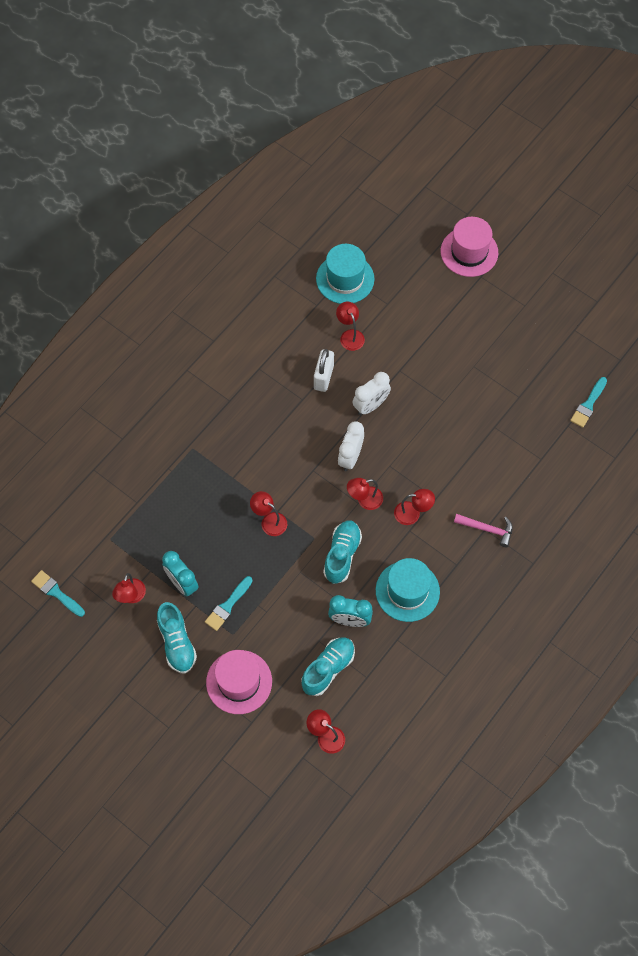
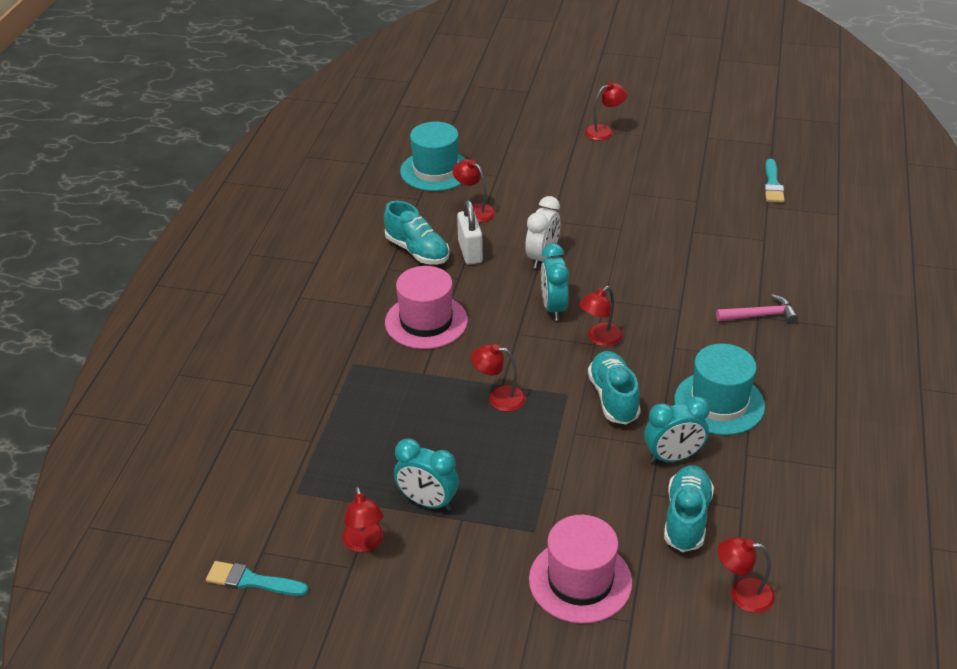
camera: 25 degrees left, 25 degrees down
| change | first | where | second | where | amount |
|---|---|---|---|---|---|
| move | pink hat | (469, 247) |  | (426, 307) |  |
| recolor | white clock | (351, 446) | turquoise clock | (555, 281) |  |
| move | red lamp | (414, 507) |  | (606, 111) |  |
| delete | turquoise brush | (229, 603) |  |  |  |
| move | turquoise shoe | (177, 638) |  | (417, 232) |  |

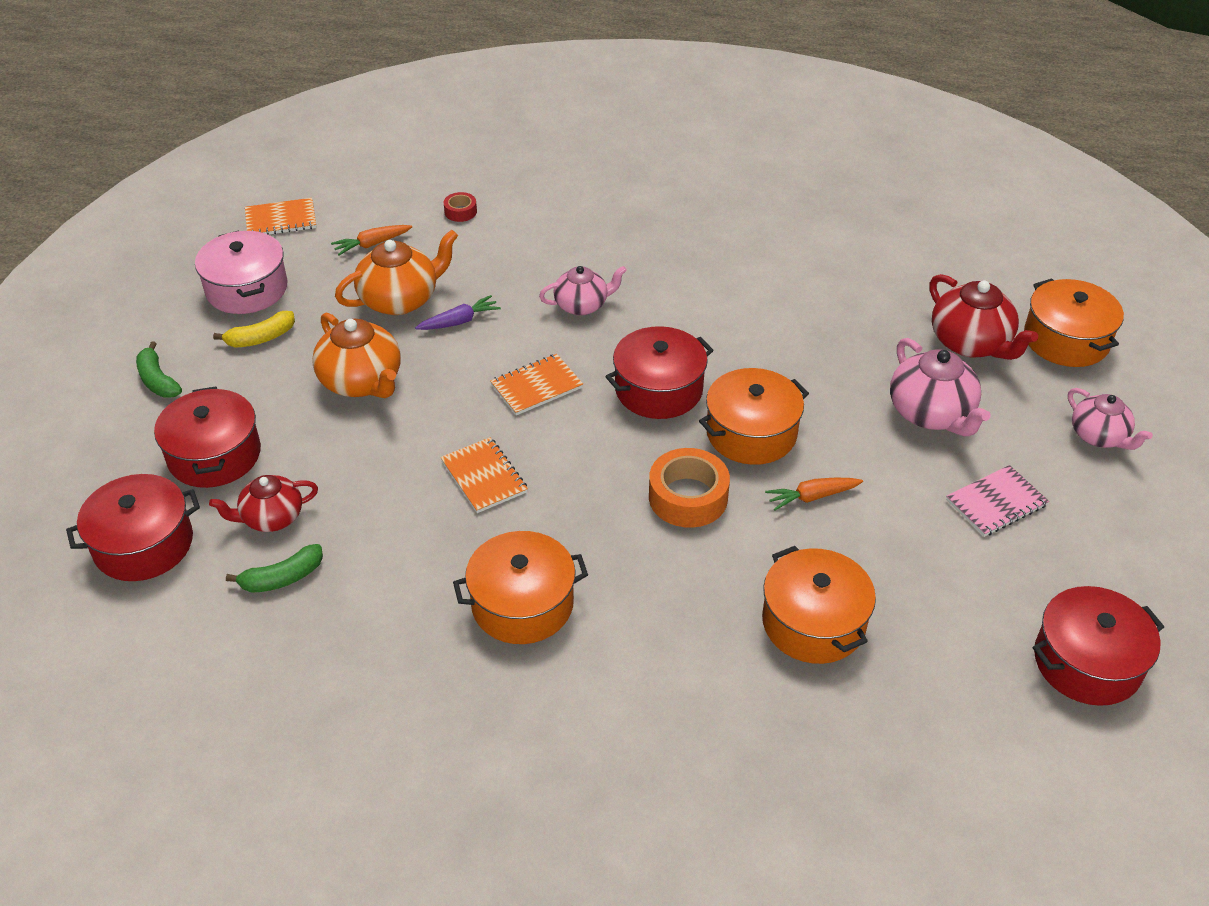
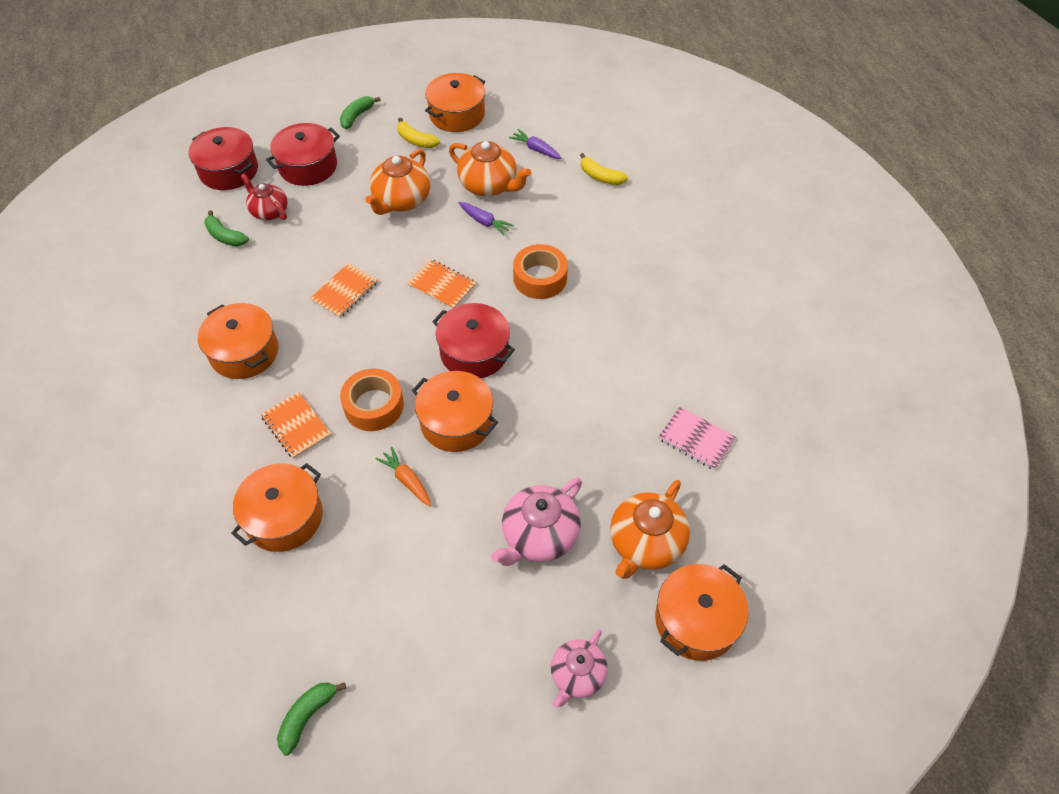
camera: 65 degrees right, 10 degrees up
| change | first | where | second | where | amount |
|---|---|---|---|---|---|
| replace | red tape | (460, 207) | yellow banana | (604, 169) |  |
| move | orange notebook | (280, 216) |  | (296, 425) |  |
| recolor | orange carrot | (371, 240) | purple carrot | (535, 144) |  |
| recolor | pink pot | (241, 272) | orange pot | (455, 102) |  |
| replace | pink teapot | (583, 290) | orange tape | (540, 271) |  |
| recolor | red teapot | (983, 317) | orange teapot | (650, 529) |  |
| move | pink notebook | (997, 501) |  | (697, 439) |  |
| replace | red pot | (1098, 646) | green banana | (311, 719) |  |

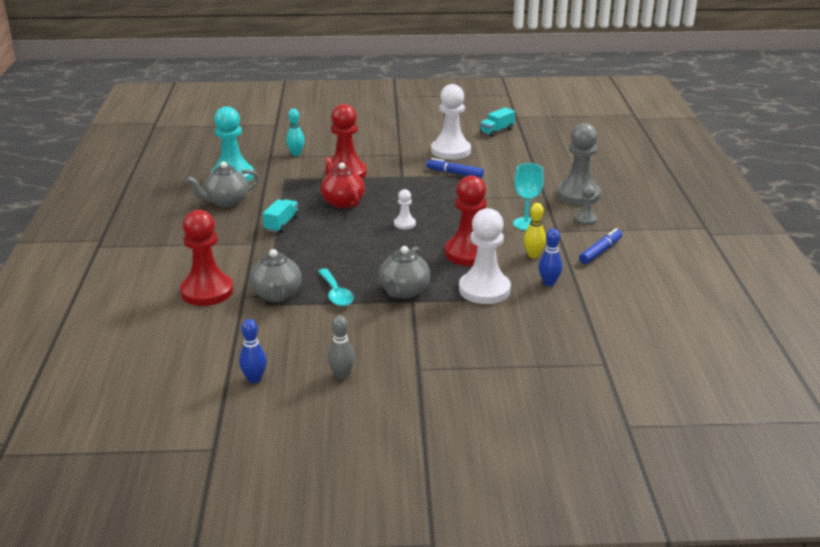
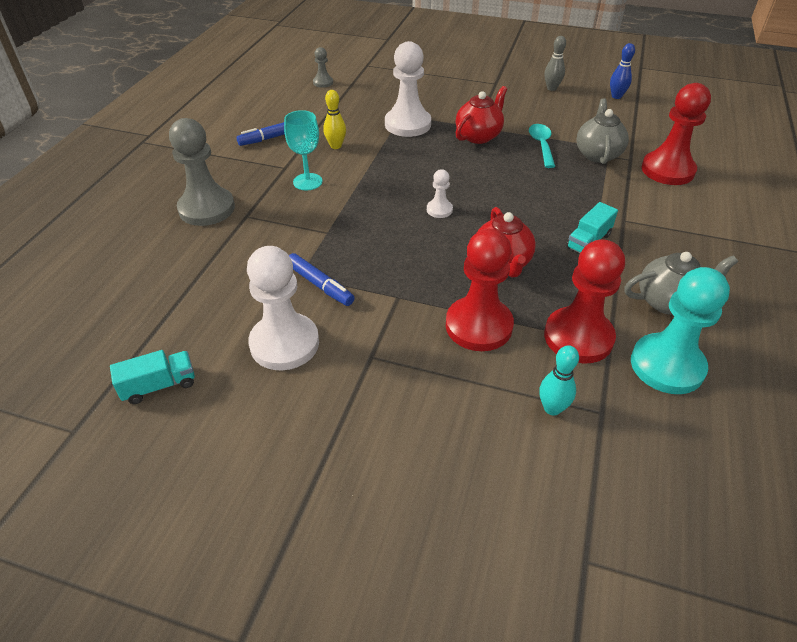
camera: 160 degrees left, 15 degrees up
| change | first | where | second | where | amount |
|---|---|---|---|---|---|
| move | red pawn | (466, 220) |  | (584, 301) |  |
| move | grey pawn | (586, 205) |  | (323, 67) |  |
| delete | blue bowling pin | (550, 257) |  |  |  |
| recolor | grey teapot | (404, 272) | red teapot | (481, 115) |  |

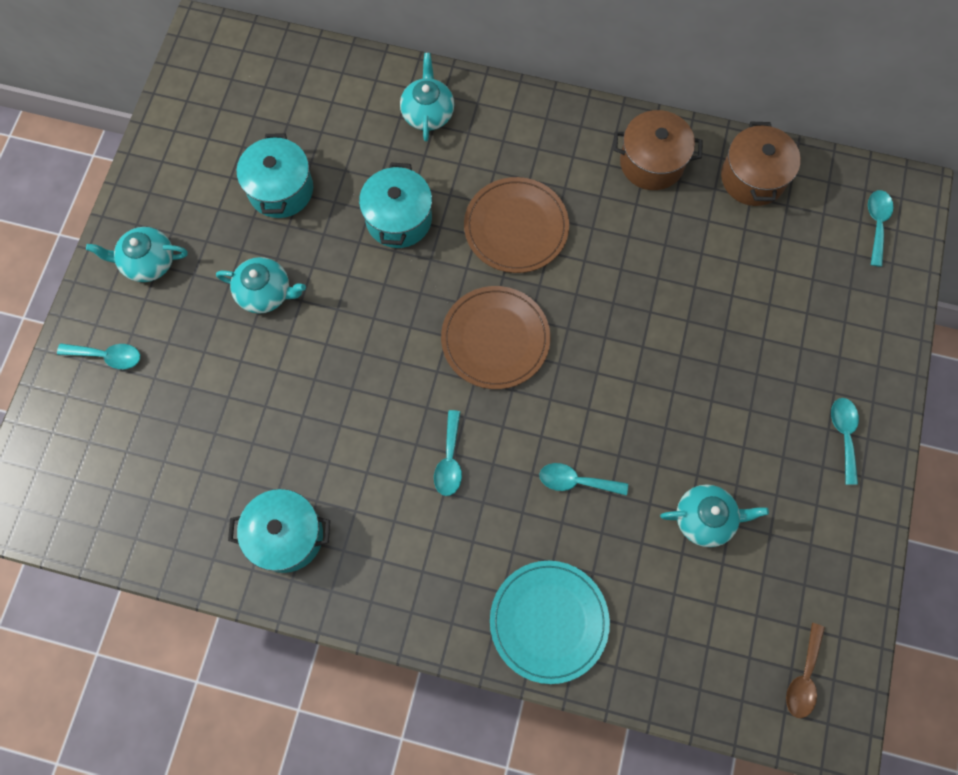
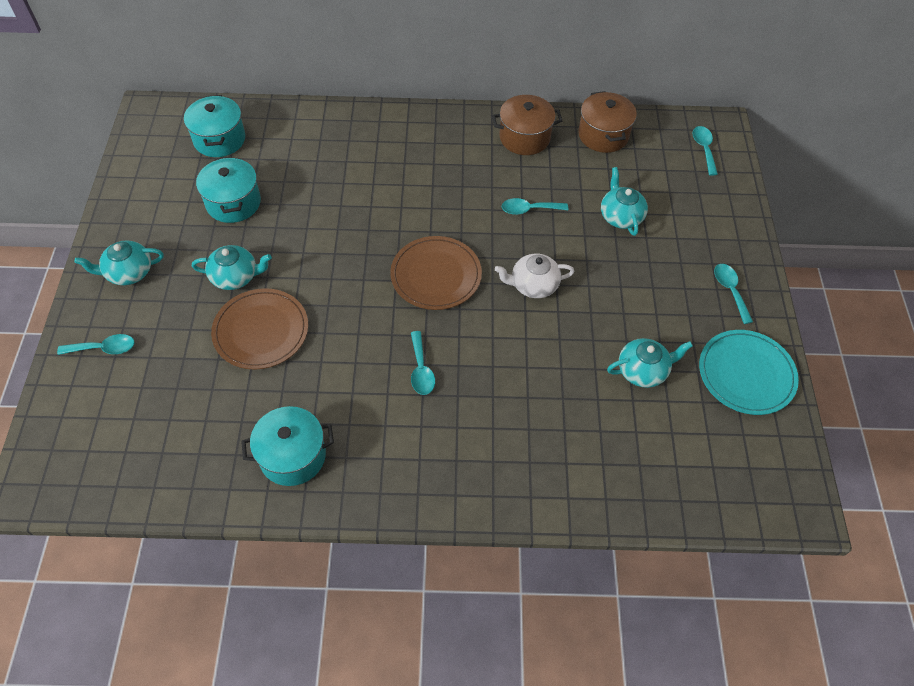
camera: 15 degrees left, 15 degrees down
| change | first | where | second | where | amount |
|---|---|---|---|---|---|
| move | turquoise teapot | (427, 97) |  | (624, 201) |  |
| move | turquoise pot | (395, 205) |  | (214, 126) |  |
| move | brown plate | (516, 225) |  | (259, 329) |  |
| move | turquoise spoon | (583, 479) |  | (535, 206) |  |
| move | turquoise plate | (550, 622) |  | (749, 372) |  |
| delete | brown spoon | (805, 670) |  |  |  |
| insert |  |  | white teapot | (535, 276) |  |

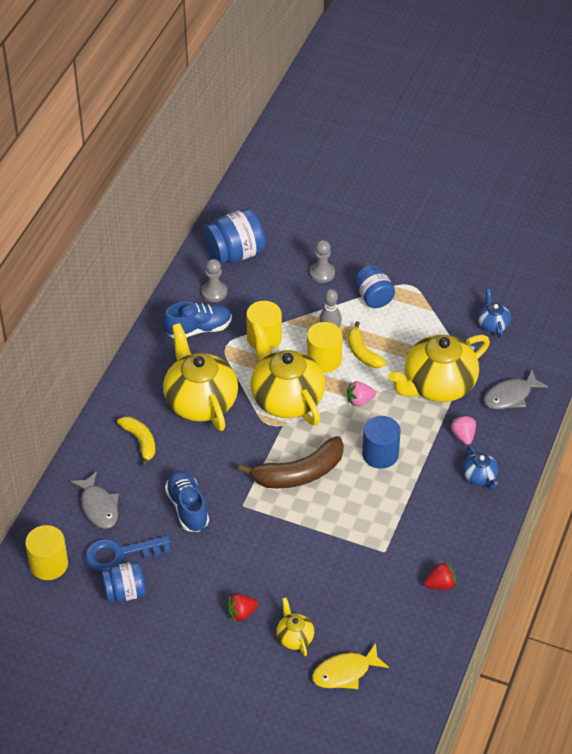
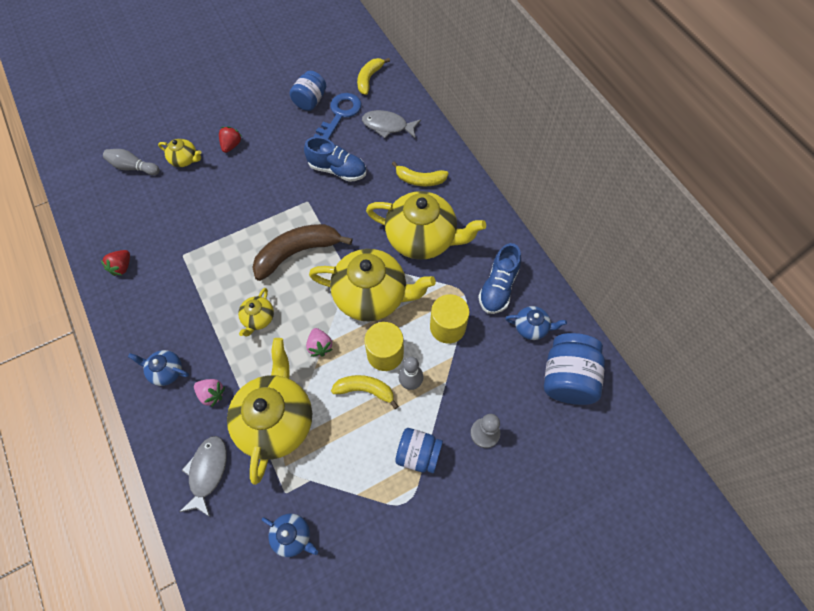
camera: 130 degrees right, 15 degrees up
| change | first | where | second | where | amount |
|---|---|---|---|---|---|
| replace | grey pawn | (214, 280) | blue teapot | (536, 323) |  |
| rotate | pink strawberry | (361, 393) |  | (319, 342) | 135 degrees clockwise |
| replace | blue cylinder | (381, 442) | yellow teapot | (256, 312) |  |
| rotate | brown banana | (291, 462) |  | (302, 252) | 45 degrees clockwise |
| replace | yellow cylinder | (46, 552) | yellow banana | (373, 76) |  |
| replace | yellow fish | (350, 666) | grey bowling pin | (131, 162) |  |

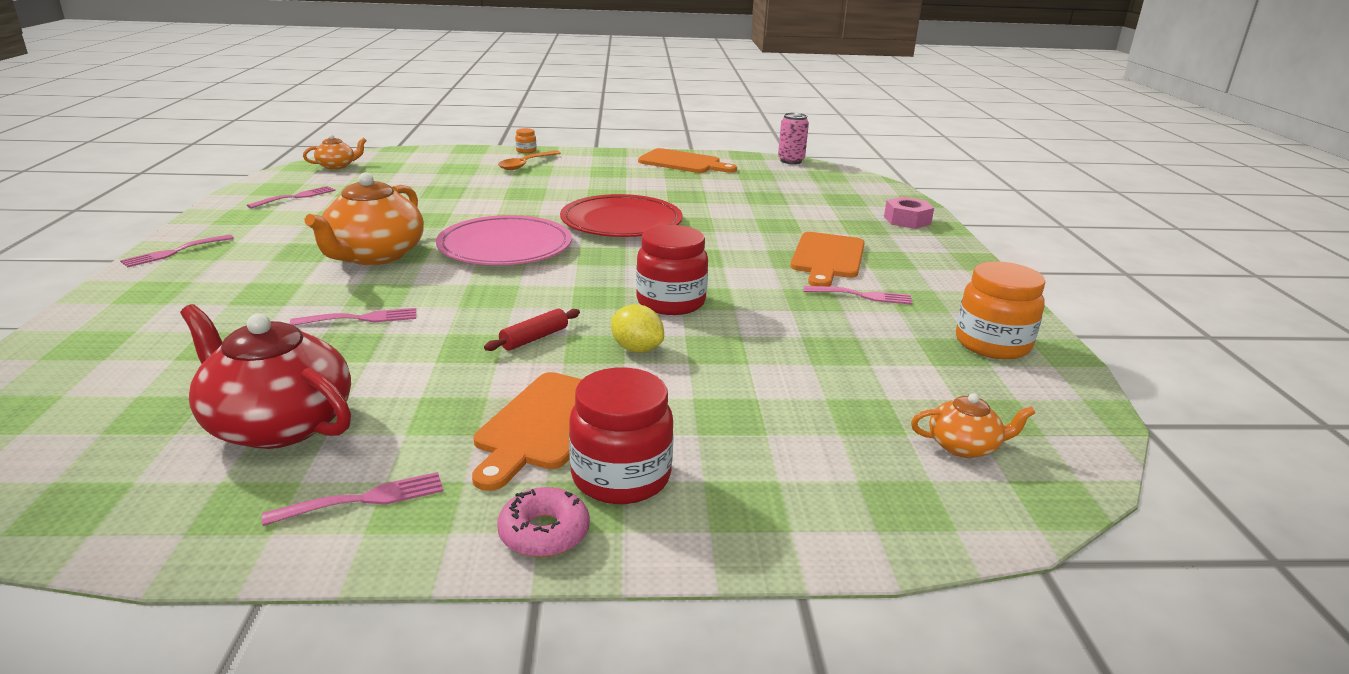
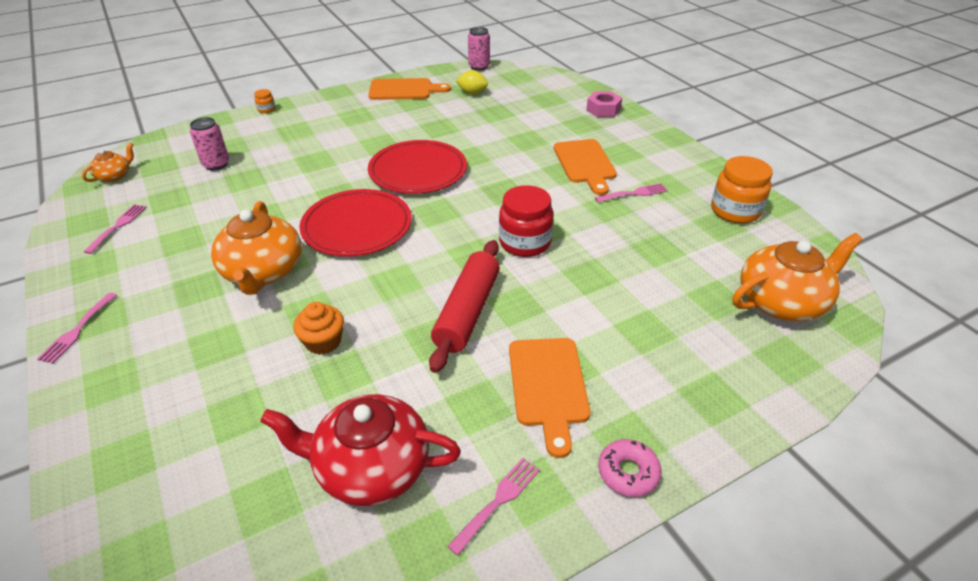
camera: 25 degrees left, 15 degrees up
| change | first | where | second | where | amount |
|---|---|---|---|---|---|
| delete | orange spoon | (529, 160) |  |  |  |
| recolor | pink plate | (504, 240) | red plate | (355, 223) |  |
| move | yellow lemon | (637, 328) |  | (472, 82) |  |
| replace | pink fork | (353, 316) | orange cupcake | (318, 328) |  |
| resize | red rolling pin | (532, 330) |  | (464, 306) | x2.09 |
| delete | red jar | (621, 435) |  |  |  |
| resize | orange teapot | (973, 425) |  | (798, 277) | x1.99 |
| insert |  |  | pink can | (209, 143) |  |

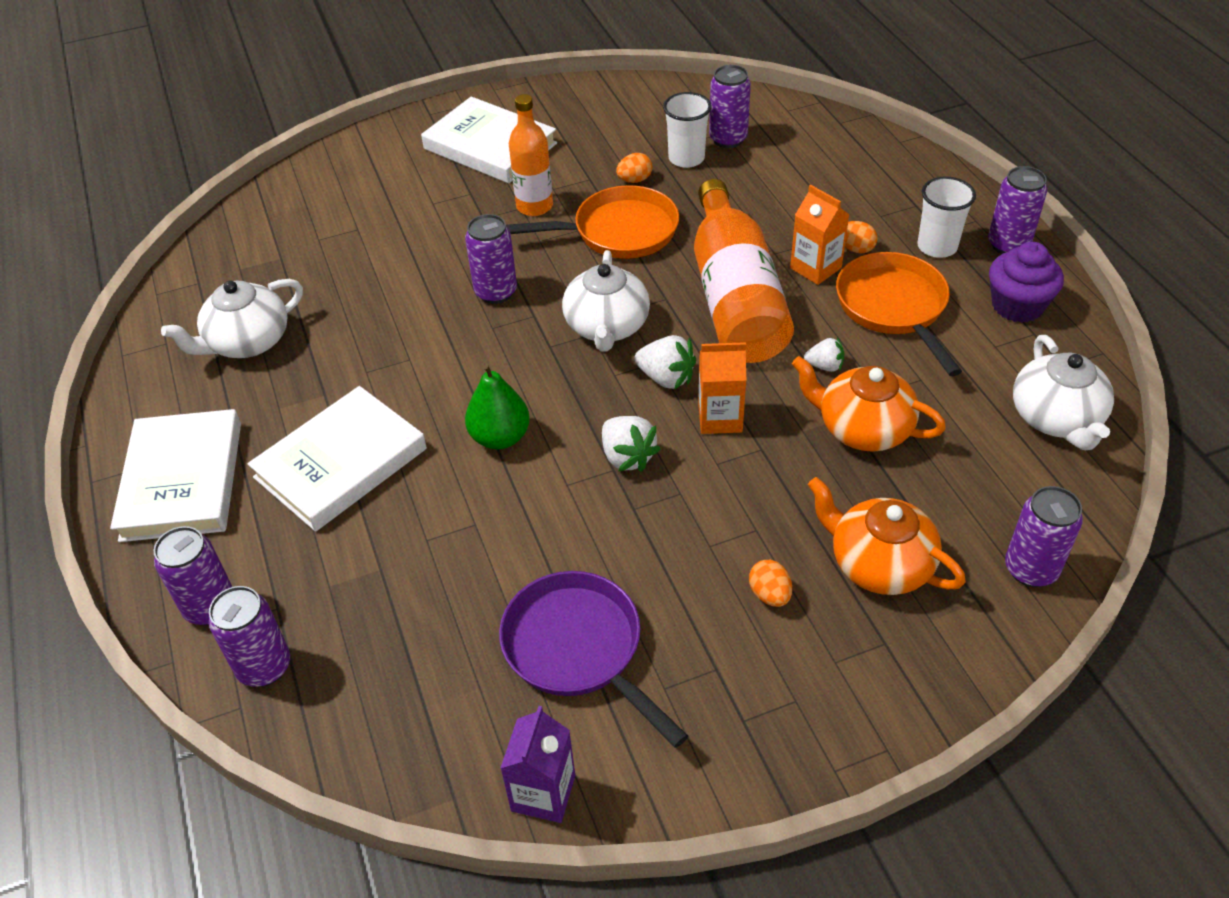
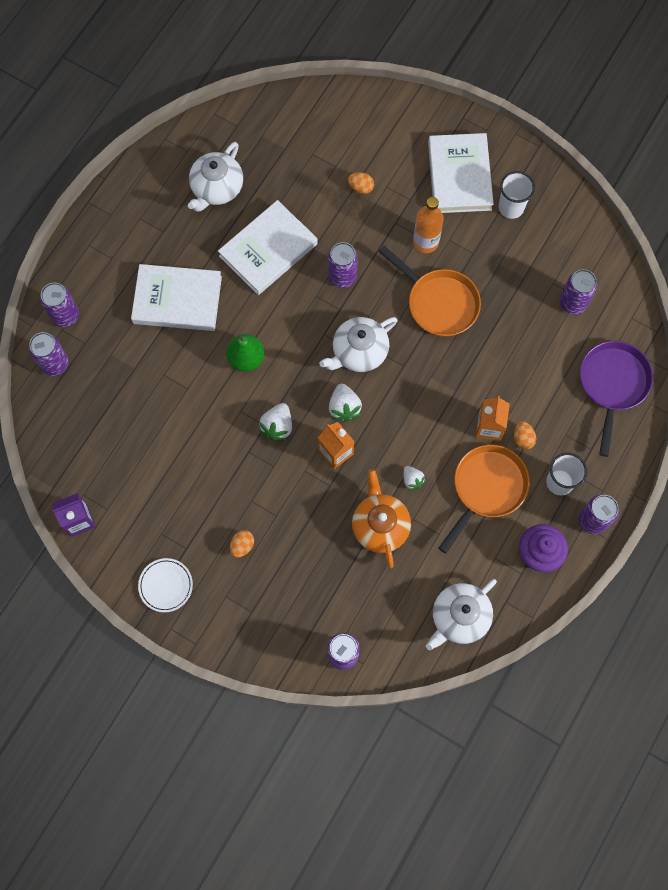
camera: 50 degrees right, 25 degrees up
| change | first | where | second | where | amount |
|---|---|---|---|---|---|
| move | white cup | (687, 130) |  | (517, 195) |  |
| move | orange egg | (634, 168) |  | (361, 183) |  |
| delete | orange bottle | (744, 271) |  |  |  |
| rotate | white teapot | (232, 318) |  | (215, 177) | 75 degrees counterclockwise |
| move | white book | (175, 475) |  | (268, 247) |  |
| delete | orange teapot | (887, 536) |  |  |  |
| move | purple pan | (593, 659) |  | (616, 399) |  |
| insert |  |  | white plate | (165, 585) |  |

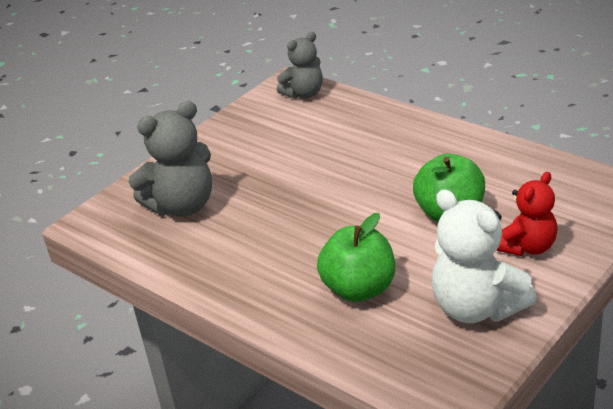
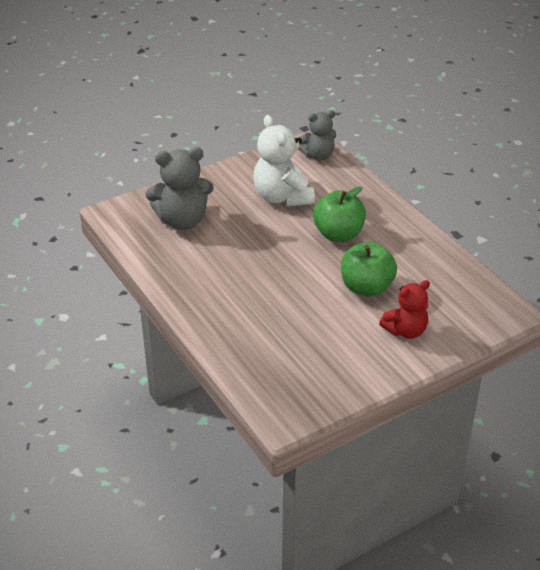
camera: 15 degrees right, 5 degrees up
| change | first | where | second | where | amount |
|---|---|---|---|---|---|
| move | white teddy bear | (484, 256) |  | (284, 160) |  |
| move | green apple | (356, 257) |  | (339, 214) |  |

